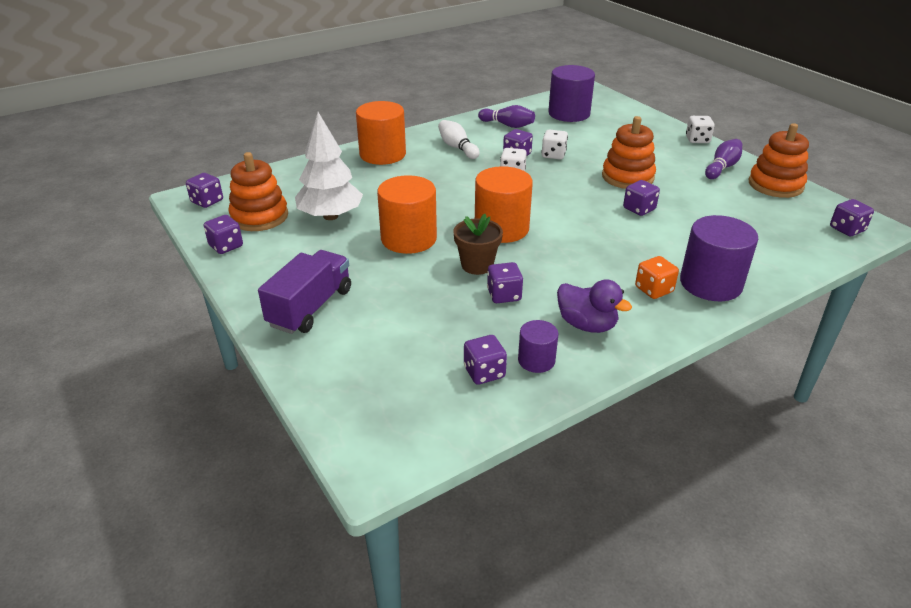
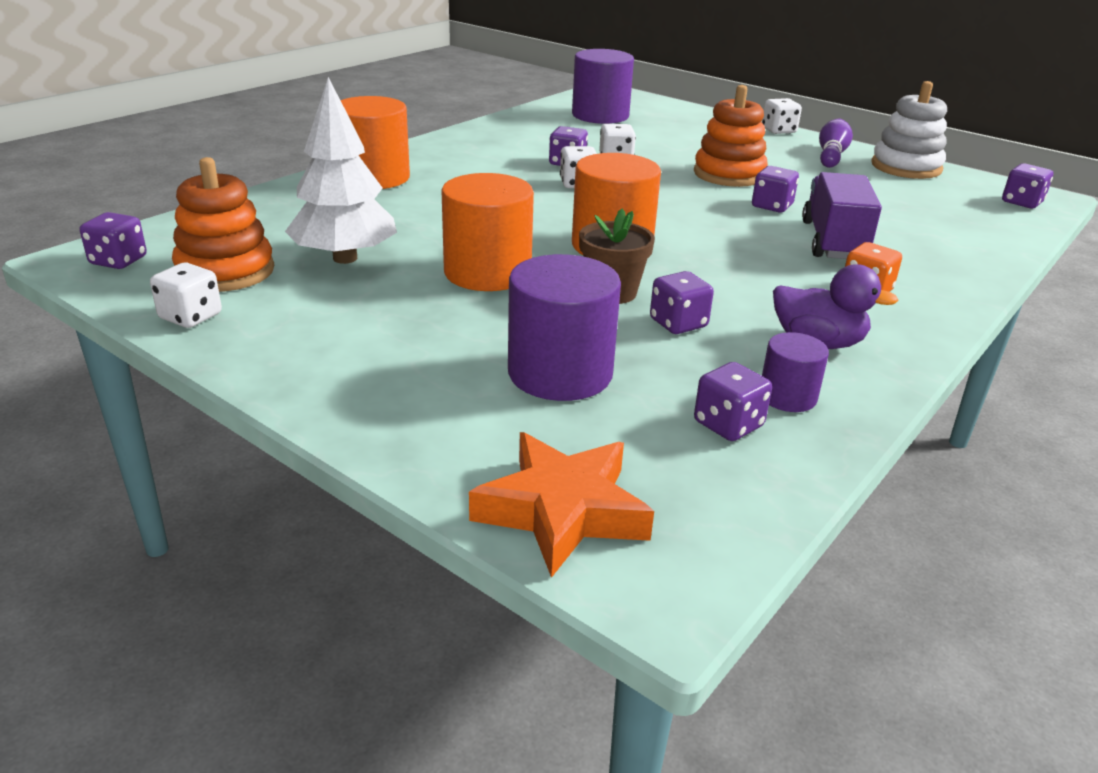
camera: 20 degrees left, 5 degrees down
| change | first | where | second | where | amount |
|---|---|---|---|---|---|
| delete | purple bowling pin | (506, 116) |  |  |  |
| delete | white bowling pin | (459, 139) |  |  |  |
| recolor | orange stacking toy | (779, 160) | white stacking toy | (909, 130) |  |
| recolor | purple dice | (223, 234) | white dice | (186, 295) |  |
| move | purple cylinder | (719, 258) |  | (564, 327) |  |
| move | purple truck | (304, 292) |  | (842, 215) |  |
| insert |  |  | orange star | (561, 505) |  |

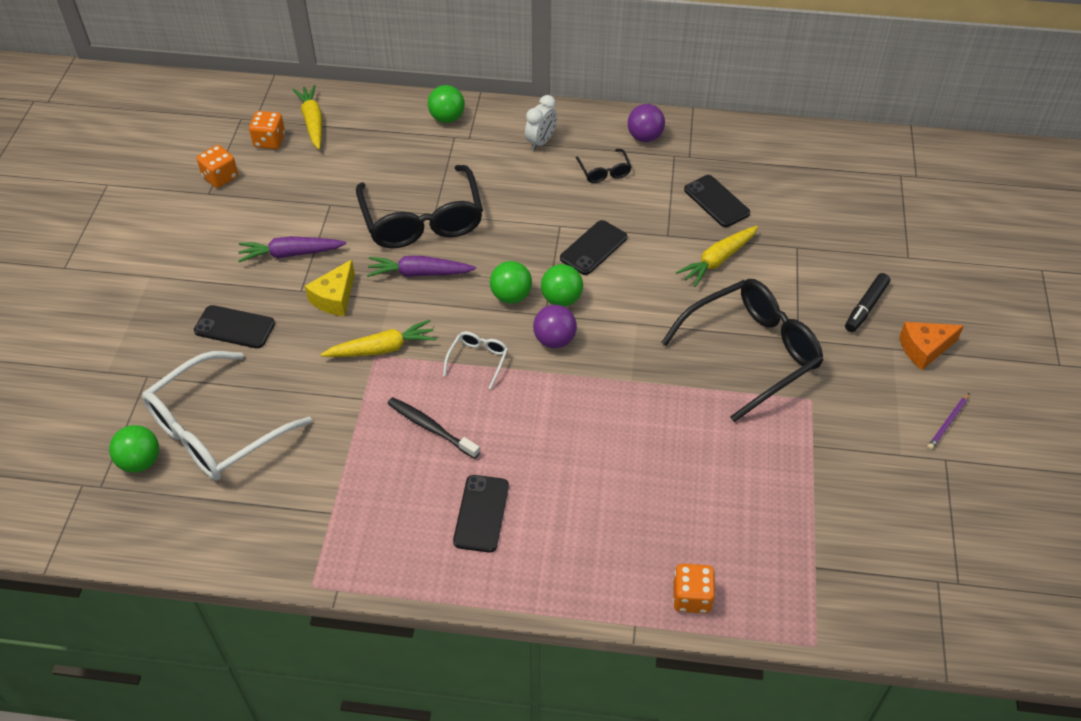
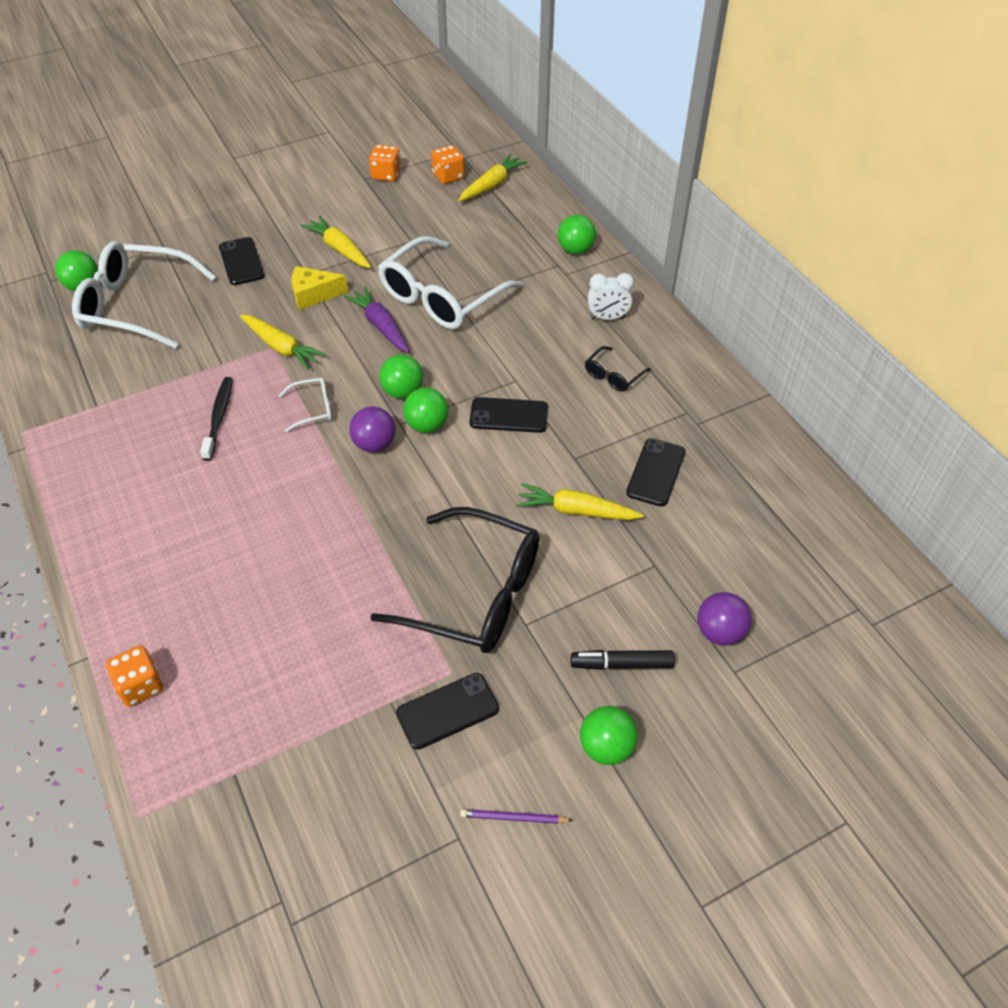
camera: 55 degrees right, 0 degrees up
| change | first | where | second | where | amount |
|---|---|---|---|---|---|
| move | purple ball | (646, 123) |  | (724, 619) |  |
| recolor | black glasses | (419, 206) | white glasses | (450, 282) |  |
| recolor | purple carrot | (292, 249) | yellow carrot | (336, 242) |  |
| replace | orange cheese | (931, 346) | green ball | (609, 735) |  |
| move | black phone | (481, 514) |  | (447, 711) |  |

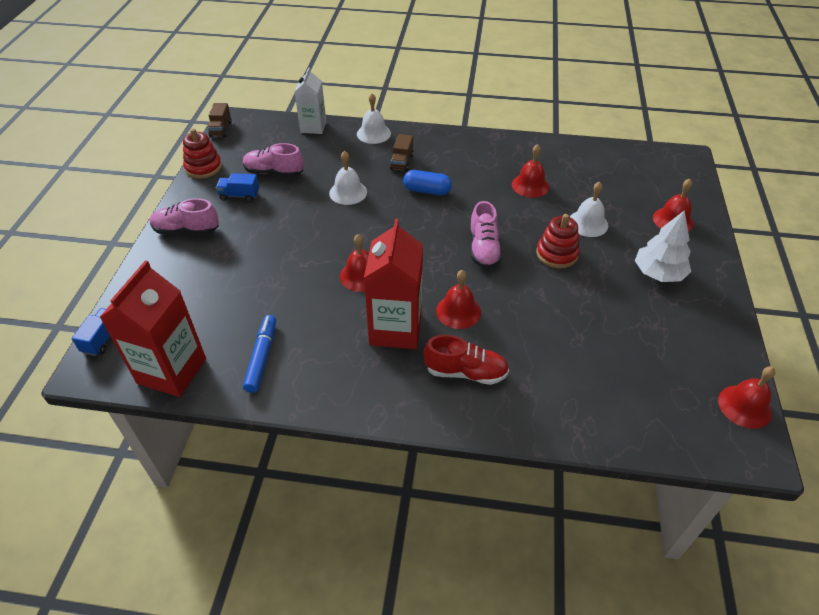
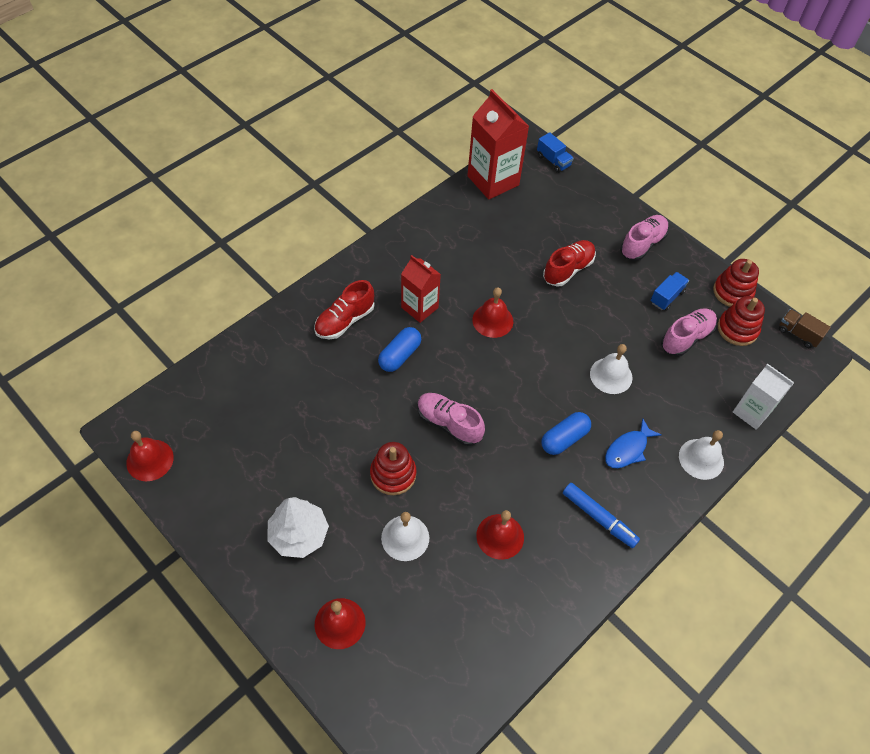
camera: 125 degrees right, 10 degrees up
| change | first | where | second | where | amount |
|---|---|---|---|---|---|
| replace | brown truck | (402, 153) | blue fish | (633, 443) |  |
| resize | red carton | (393, 284) |  | (421, 289) | x0.64 |
| replace | red bell | (458, 299) | blue capsule | (399, 349) |  |
| move | blue marker | (259, 354) |  | (601, 515) |  |
| insert |  |  | red shoe | (569, 263) |  |
| insert |  |  | red stacking toy | (741, 321) |  |

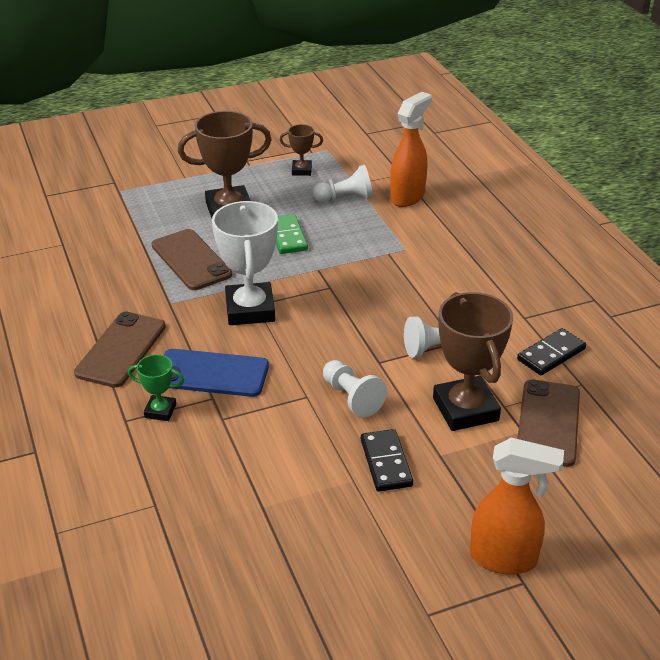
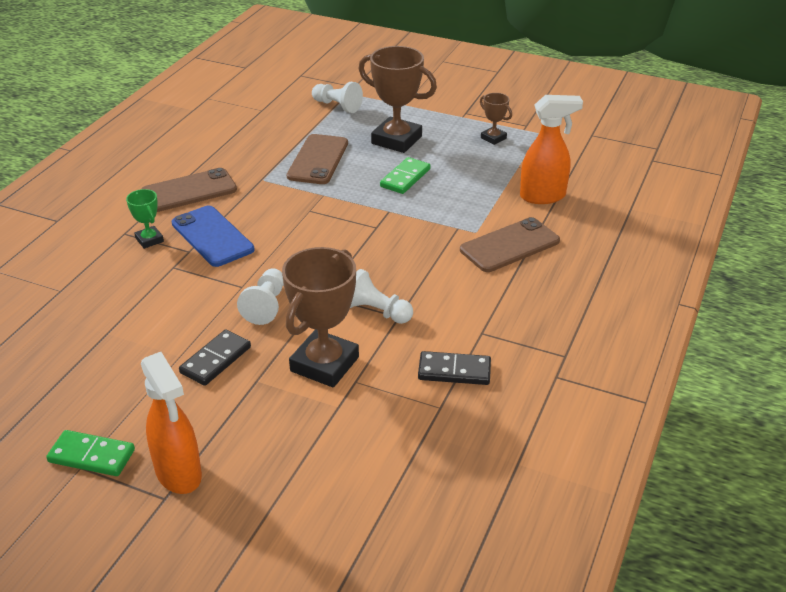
camera: 45 degrees right, 0 degrees up
| change | first | where | second | where | amount |
|---|---|---|---|---|---|
| move | white pawn | (343, 183) |  | (337, 97) |  |
| delete | white trophy | (245, 263) |  |  |  |
| move | brown phone | (548, 423) |  | (510, 244) |  |
| insert |  |  | green domino | (90, 453) |  |

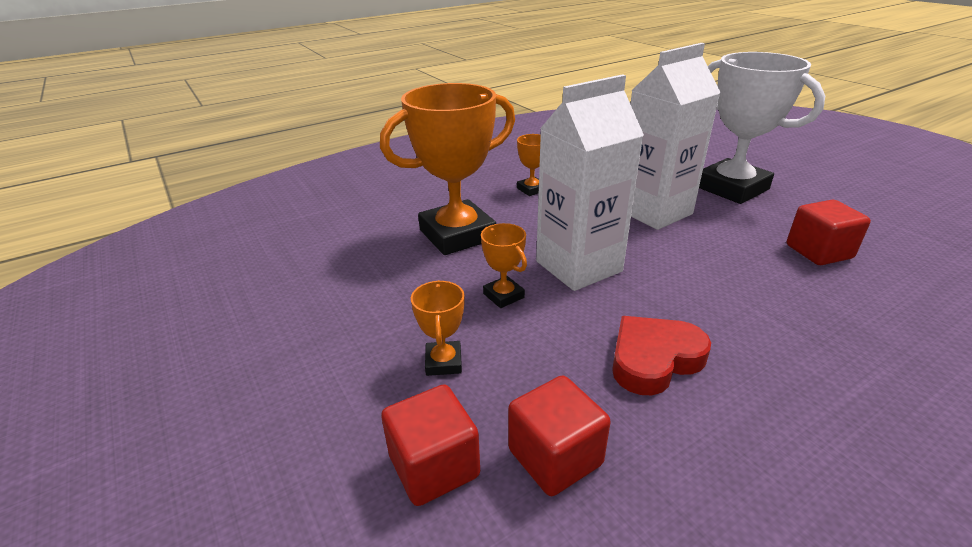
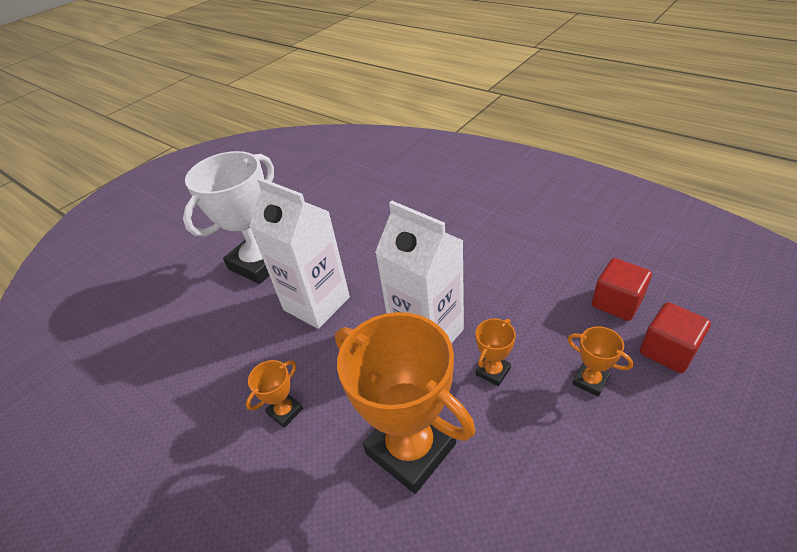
camera: 105 degrees left, 10 degrees up
| change | first | where | second | where | amount |
|---|---|---|---|---|---|
| delete | red cube | (829, 232) |  |  |  |
| rotate | orange trophy | (437, 328) |  | (600, 361) | 60 degrees clockwise |
| delete | red heart | (661, 355) |  |  |  |

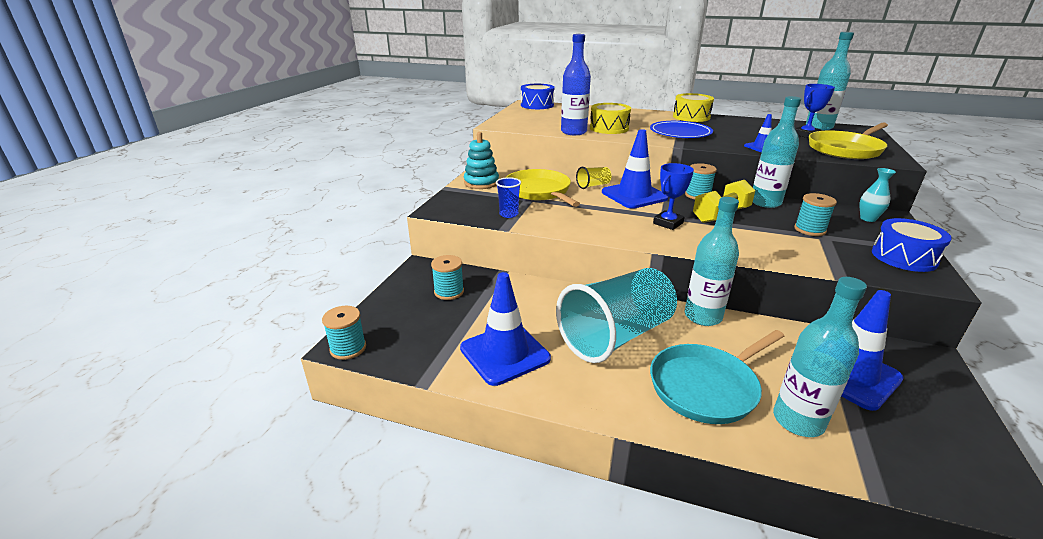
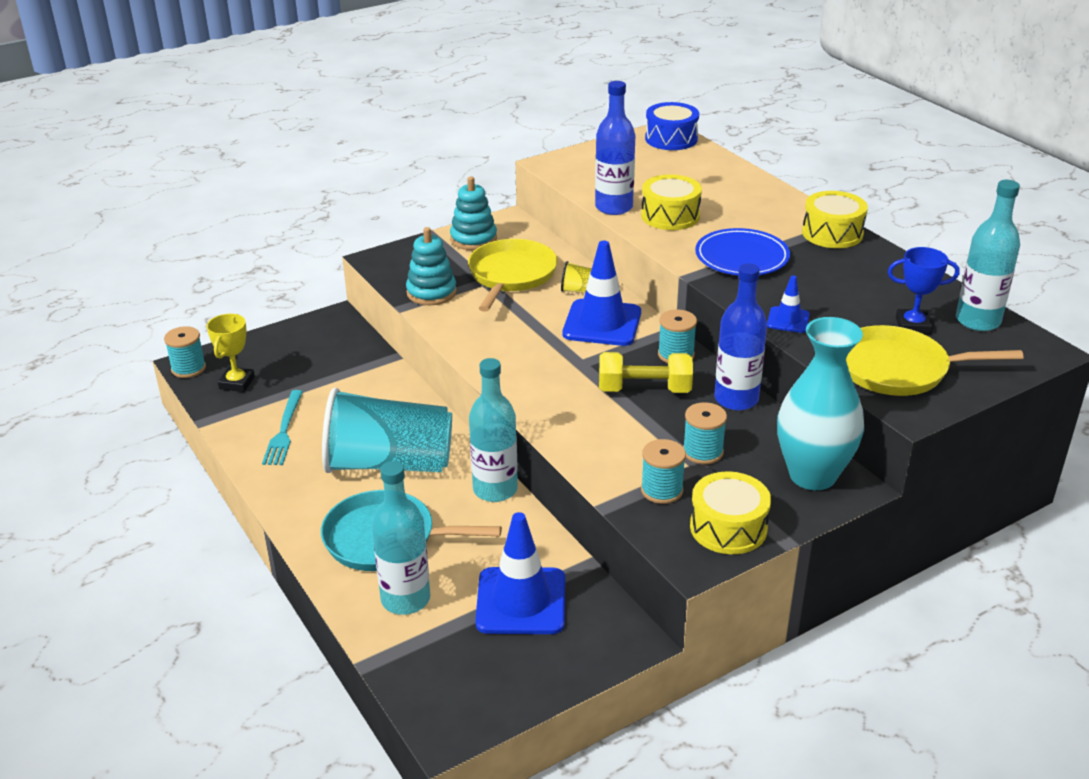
camera: 40 degrees right, 5 degrees up
| change | first | where | second | where | amount |
|---|---|---|---|---|---|
| recolor | turquoise bottle | (777, 152) | blue bottle | (740, 337) |  |
| delete | blue trophy | (673, 196) |  |  |  |
| resize | turquoise vase | (878, 195) |  | (820, 403) | x2.25 |
| replace | blue cup | (508, 197) | turquoise stacking toy | (431, 266) |  |
| recolor | blue drum | (912, 245) | yellow drum | (730, 512) |  |
| move | turquoise spool | (447, 277) |  | (663, 471) |  |
| replace | blue traffic cone | (505, 329) | turquoise fork | (282, 427) |  |
| insert |  |  | yellow trophy | (230, 353) |  |

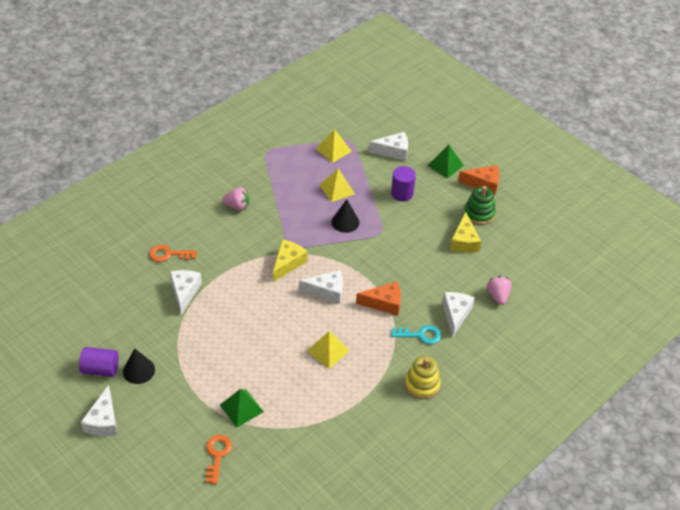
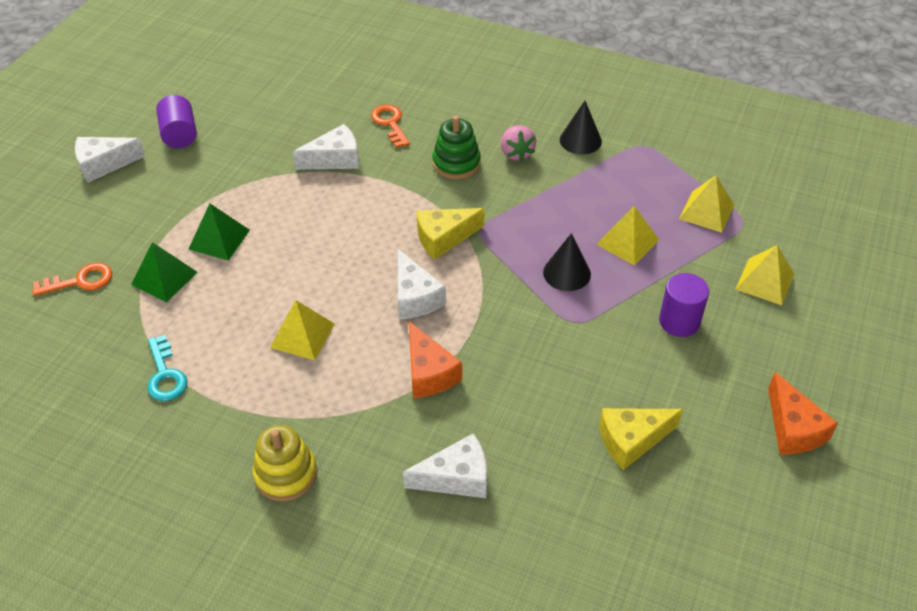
camera: 70 degrees right, 0 degrees up
| change | first | where | second | where | amount |
|---|---|---|---|---|---|
| replace | white cheese | (388, 146) | yellow pyramid | (764, 275) |  |
| move | green pyramid | (445, 162) |  | (219, 232) |  |
| move | green stacking toy | (480, 205) |  | (457, 147) |  |
| rotate | yellow cheese | (290, 261) |  | (451, 234) | 150 degrees clockwise |
| delete | pink strawberry | (499, 290) |  |  |  |
| move | turquoise key | (416, 334) |  | (167, 368) |  |
| move | black cone | (139, 366) |  | (581, 128) |  |

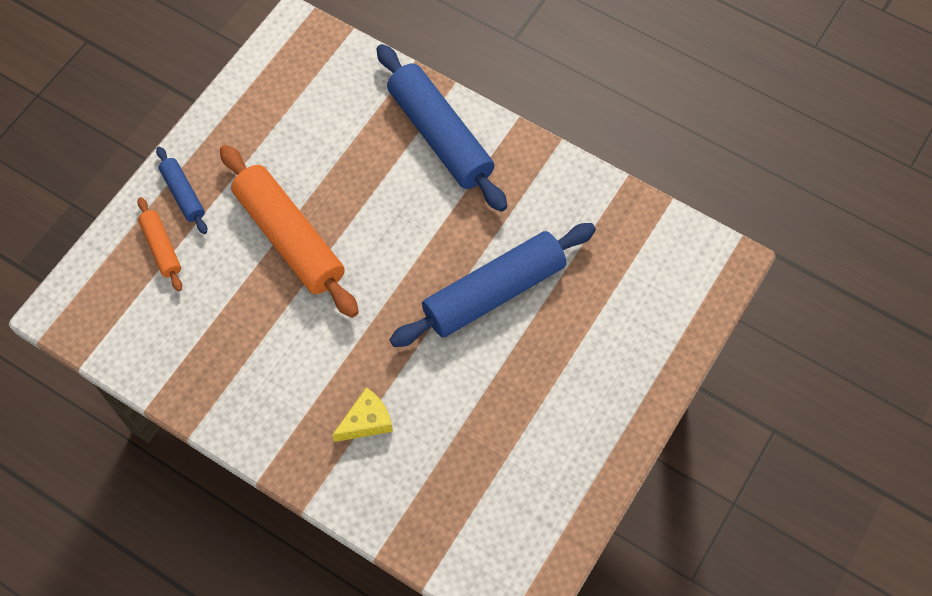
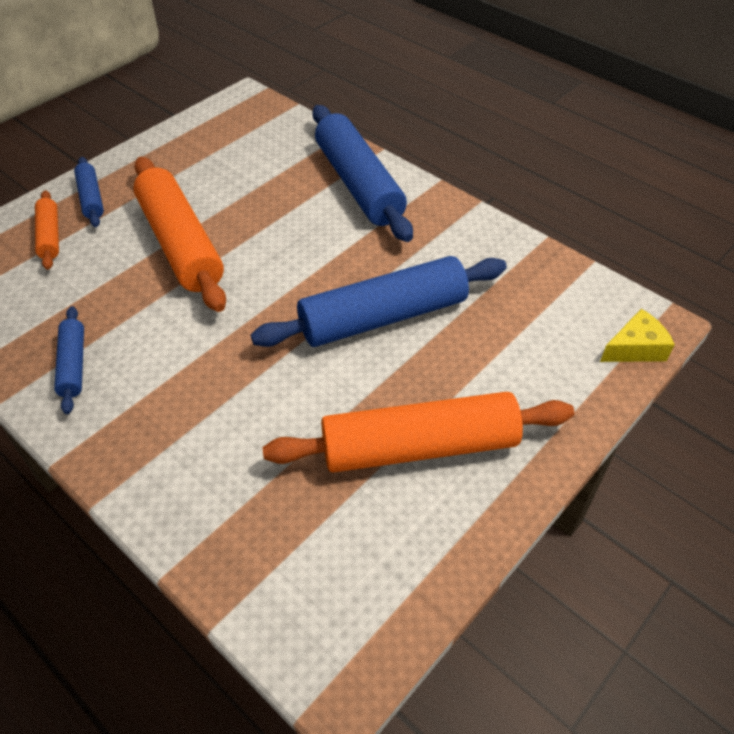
camera: 10 degrees right, 15 degrees down
| change | first | where | second | where | amount |
|---|---|---|---|---|---|
| move | yellow cheese | (362, 414) |  | (637, 335) |  |
| insert |  |  | blue rolling pin | (69, 360) |  |
| insert |  |  | orange rolling pin | (418, 432) |  |

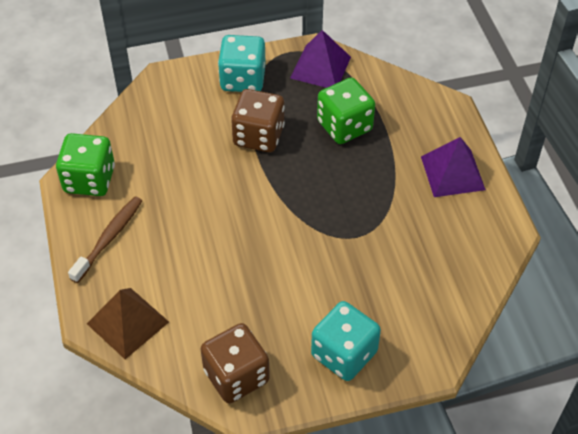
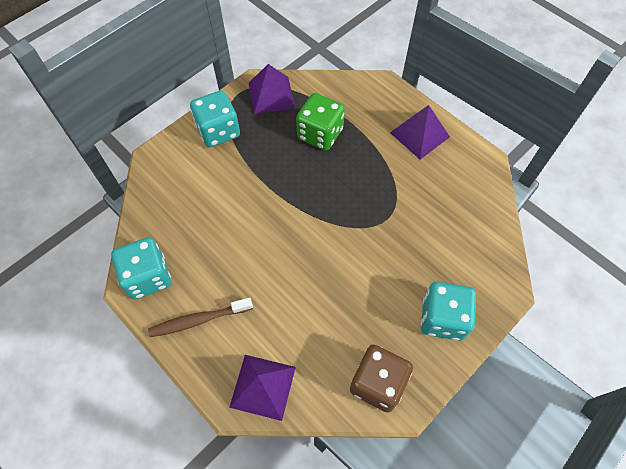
camera: 30 degrees left, 10 degrees up
| change | first | where | second | where | amount |
|---|---|---|---|---|---|
| delete | brown dice | (258, 120) |  |  |  |
| recolor | green dice | (85, 164) | turquoise dice | (141, 268) |  |
| rotate | brown toothbrush | (105, 240) |  | (200, 317) | 105 degrees counterclockwise |
| recolor | brown pyramid | (128, 323) | purple pyramid | (262, 388) |  |

